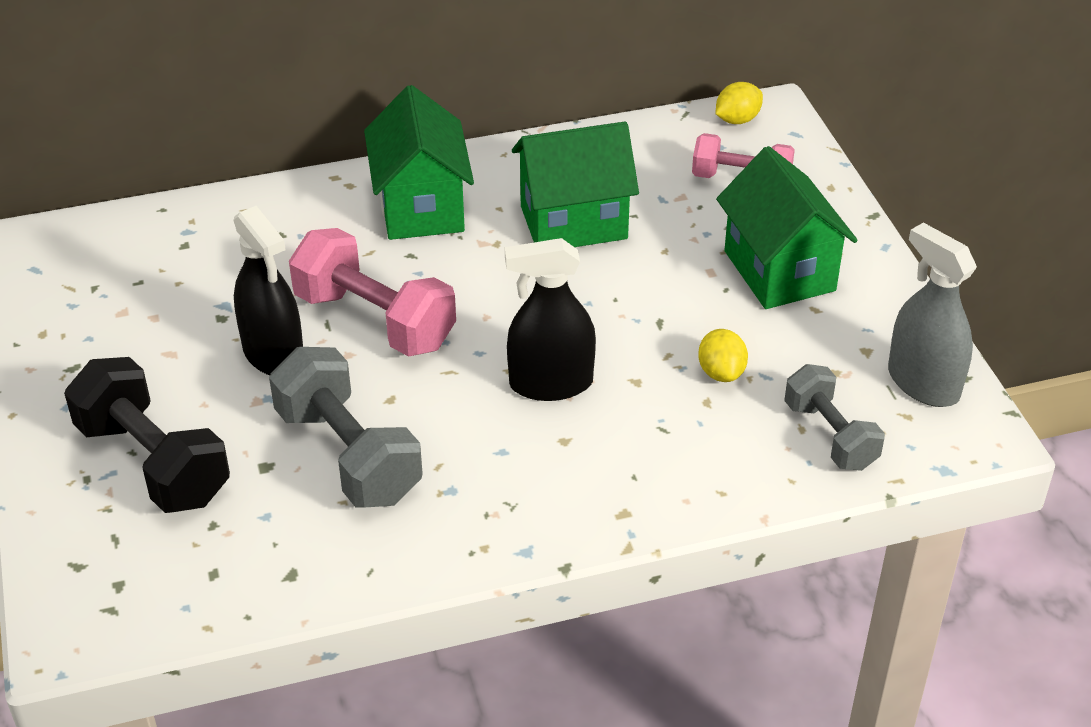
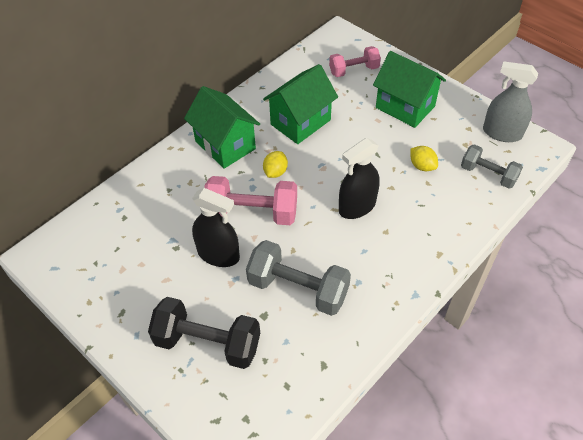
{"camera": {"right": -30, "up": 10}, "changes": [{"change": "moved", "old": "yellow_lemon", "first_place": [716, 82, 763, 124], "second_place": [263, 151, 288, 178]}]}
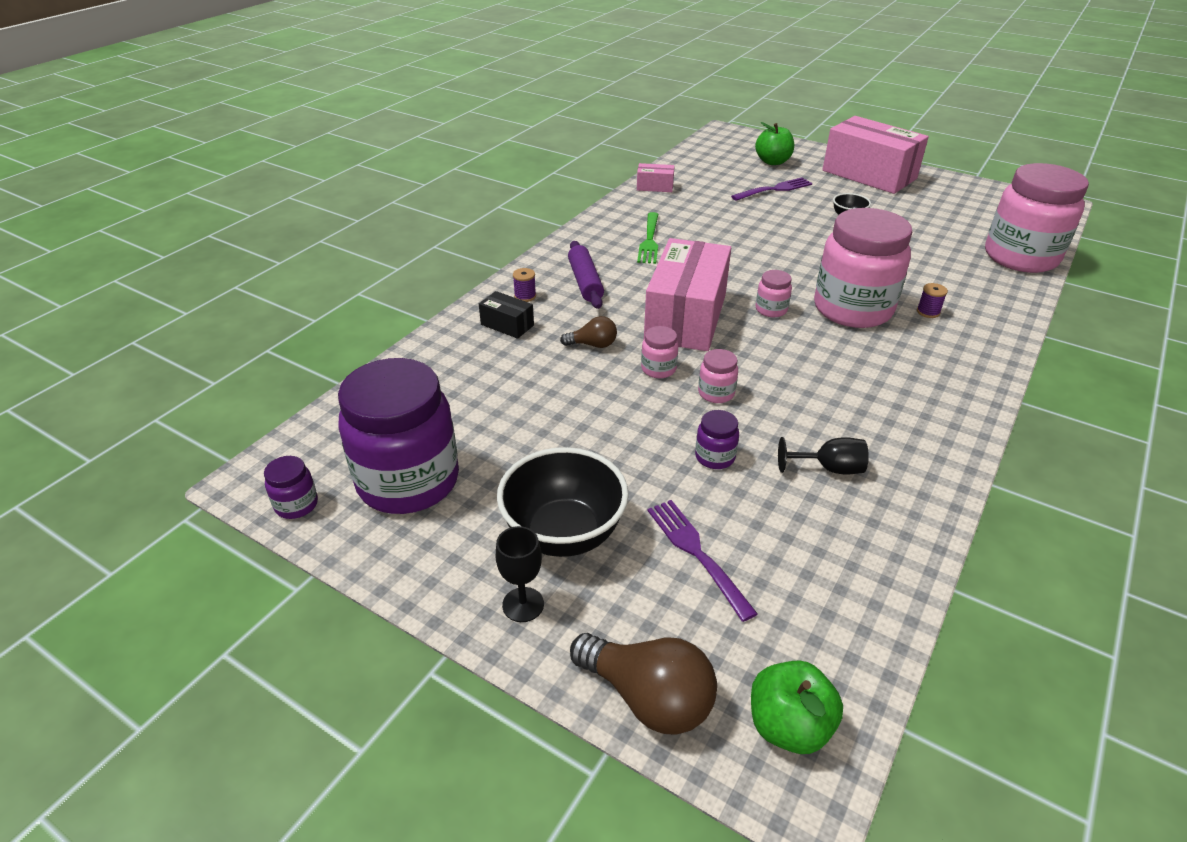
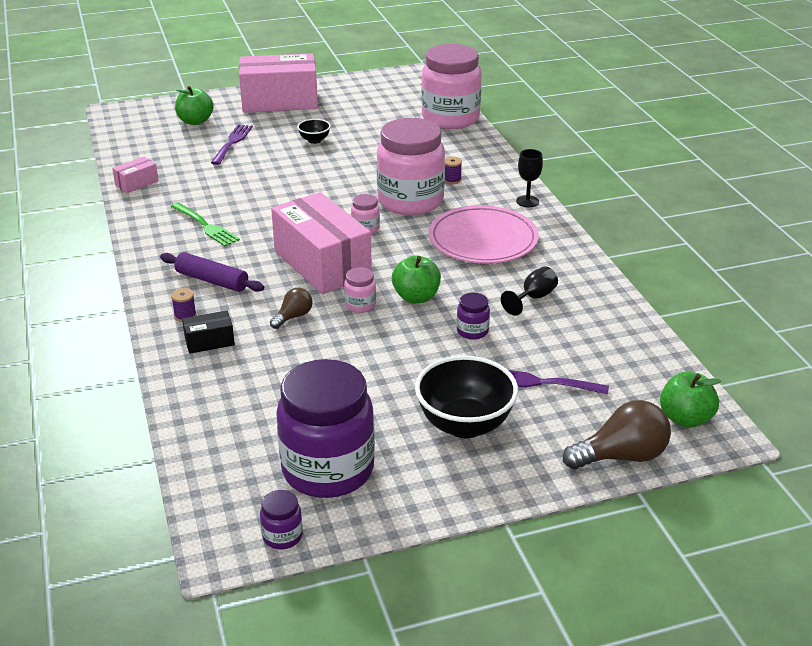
{"camera": {"right": -50, "up": -5}, "changes": [{"change": "added", "new": "pink_plate", "second_place": [429, 205, 539, 263]}, {"change": "moved", "old": "black_goblet", "first_place": [496, 526, 544, 622], "second_place": [516, 149, 543, 207]}, {"change": "replaced", "old": "pink_jar", "new": "green_apple", "first_place": [698, 349, 738, 403], "second_place": [392, 255, 441, 303]}]}
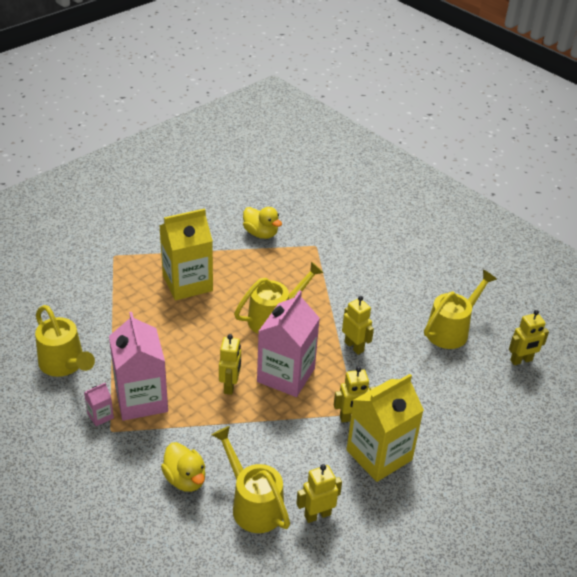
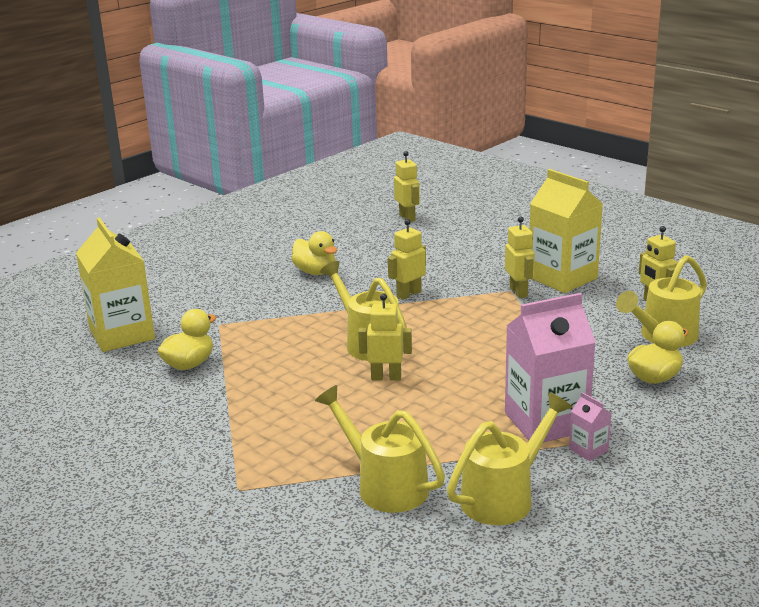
{"camera": {"right": -90, "up": -15}, "changes": [{"change": "removed", "old": "pink_carton", "first_place": [257, 290, 320, 397]}, {"change": "added", "new": "yellow_duck", "second_place": [291, 231, 337, 275]}, {"change": "moved", "old": "yellow_carton", "first_place": [159, 209, 213, 300], "second_place": [76, 217, 155, 352]}, {"change": "moved", "old": "yellow_robot", "first_place": [219, 334, 241, 395], "second_place": [358, 294, 412, 380]}, {"change": "moved", "old": "yellow_watering_can", "first_place": [424, 270, 497, 349], "second_place": [315, 385, 445, 513]}]}
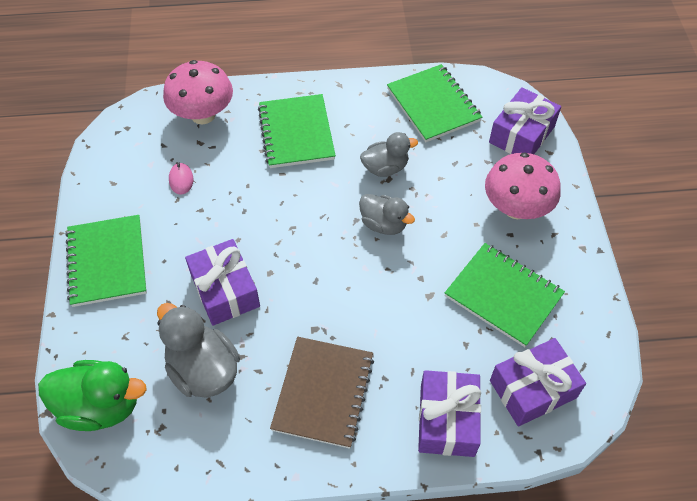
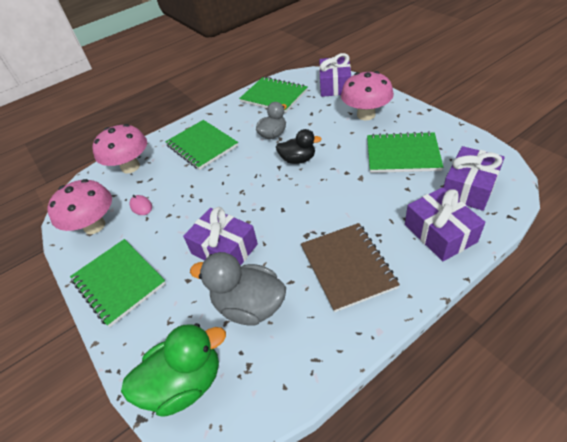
{"camera": {"right": -25, "up": -10}, "changes": [{"change": "added", "new": "pink_mushroom", "second_place": [47, 179, 112, 234]}, {"change": "recoloured", "old": "grey_duck", "new": "black_duck", "first_place": [359, 194, 415, 235], "second_place": [276, 129, 322, 164]}]}
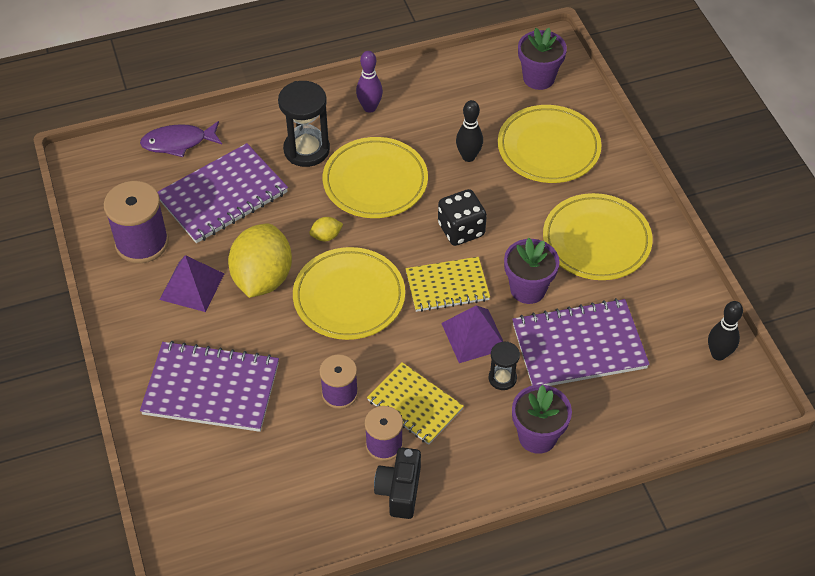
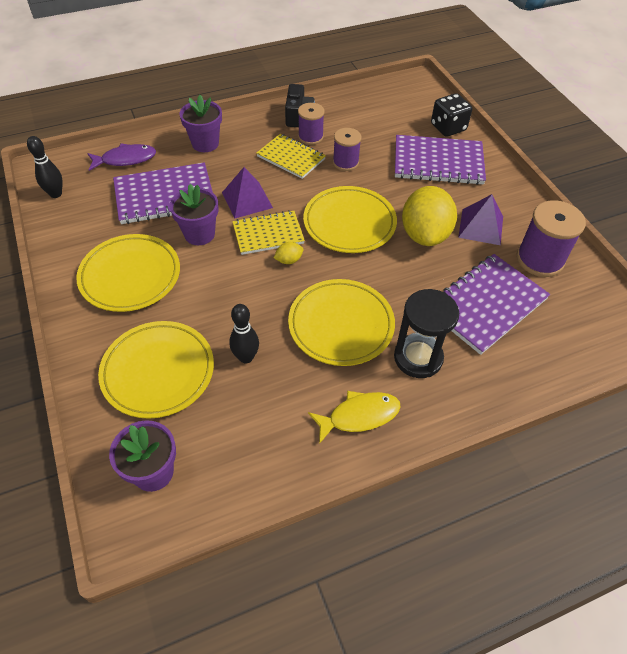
{"camera": {"right": 175, "up": 0}, "changes": [{"change": "removed", "old": "black_hourglass", "first_place": [489, 342, 520, 390]}, {"change": "moved", "old": "purple_fish", "first_place": [140, 121, 222, 157], "second_place": [87, 143, 156, 171]}, {"change": "moved", "old": "yellow_lemon", "first_place": [309, 217, 343, 241], "second_place": [274, 242, 303, 264]}, {"change": "moved", "old": "black_dice", "first_place": [438, 189, 487, 246], "second_place": [431, 93, 472, 137]}, {"change": "replaced", "old": "purple_bowling_pin", "new": "yellow_fish", "first_place": [356, 51, 383, 113], "second_place": [308, 391, 401, 444]}]}
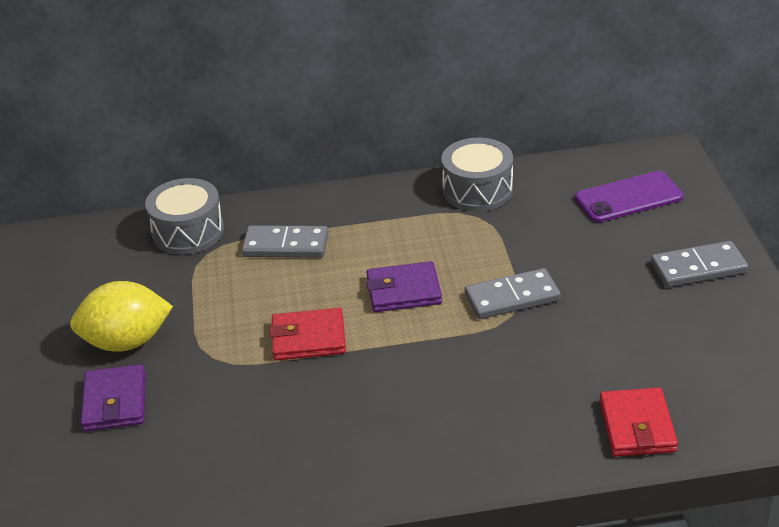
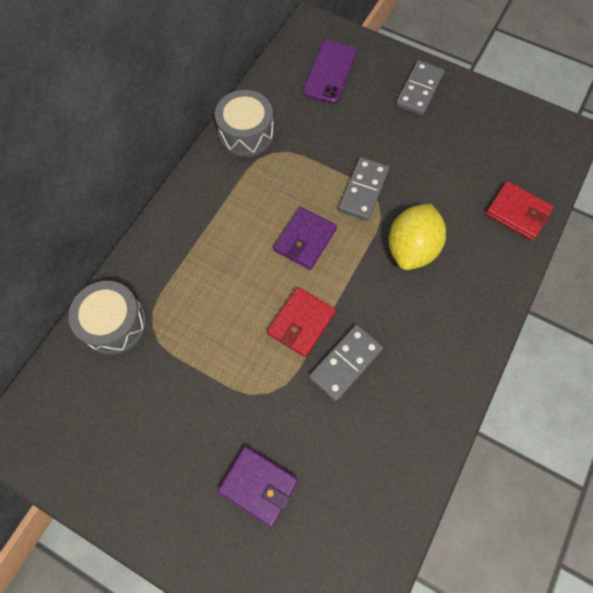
{"camera": {"right": -55, "up": 30}, "changes": [{"change": "moved", "old": "yellow_lemon", "first_place": [70, 281, 173, 352], "second_place": [389, 204, 446, 270]}, {"change": "moved", "old": "grey_domino", "first_place": [242, 225, 329, 258], "second_place": [309, 325, 383, 401]}]}
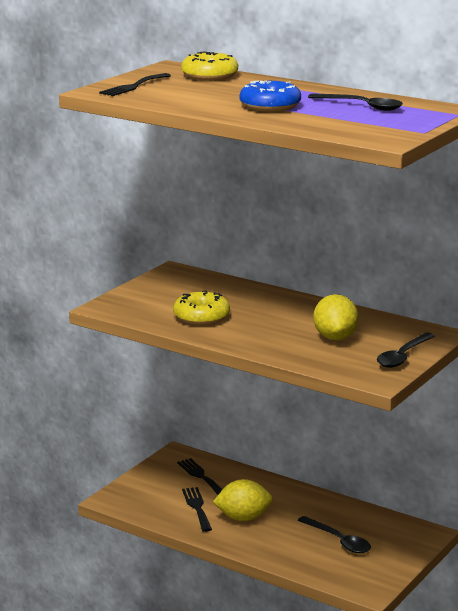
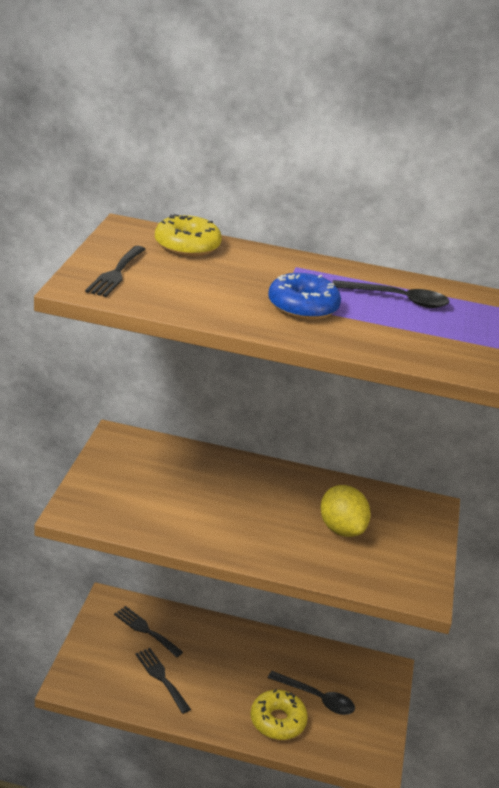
{"camera": {"right": -25, "up": 10}, "changes": [{"change": "removed", "old": "yellow_lemon", "first_place": [213, 479, 272, 521]}, {"change": "removed", "old": "black_spoon", "first_place": [377, 333, 435, 368]}, {"change": "moved", "old": "yellow_donut", "first_place": [173, 290, 230, 325], "second_place": [250, 689, 308, 740]}]}
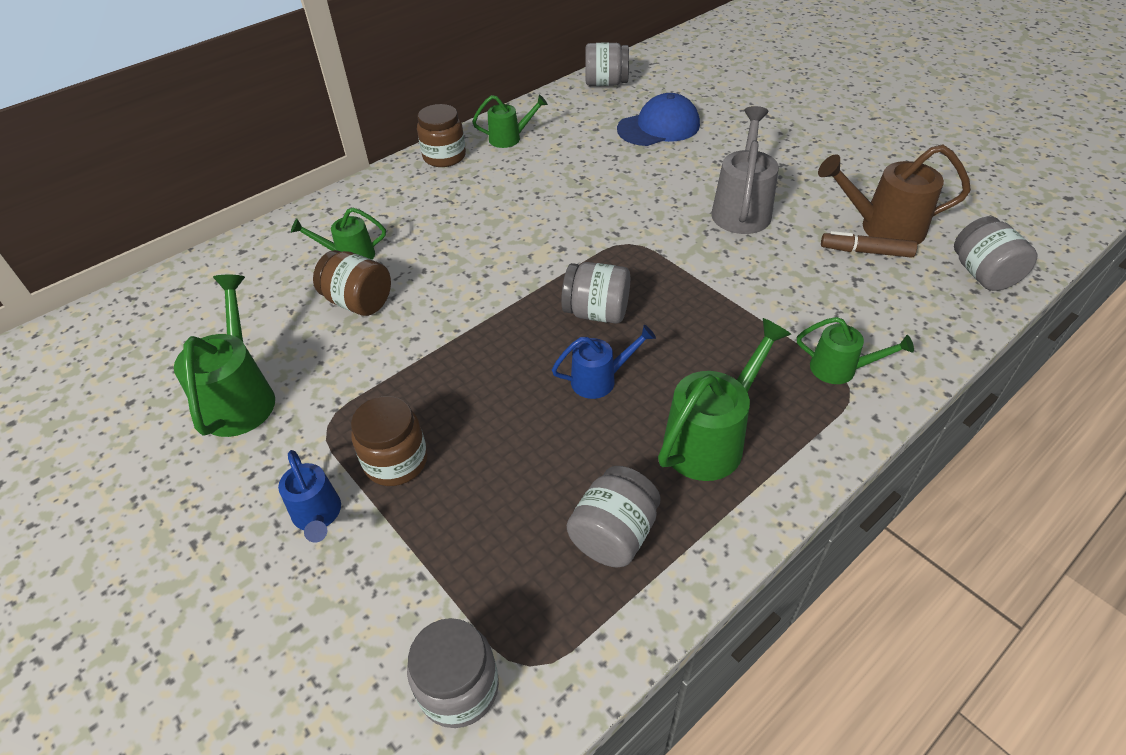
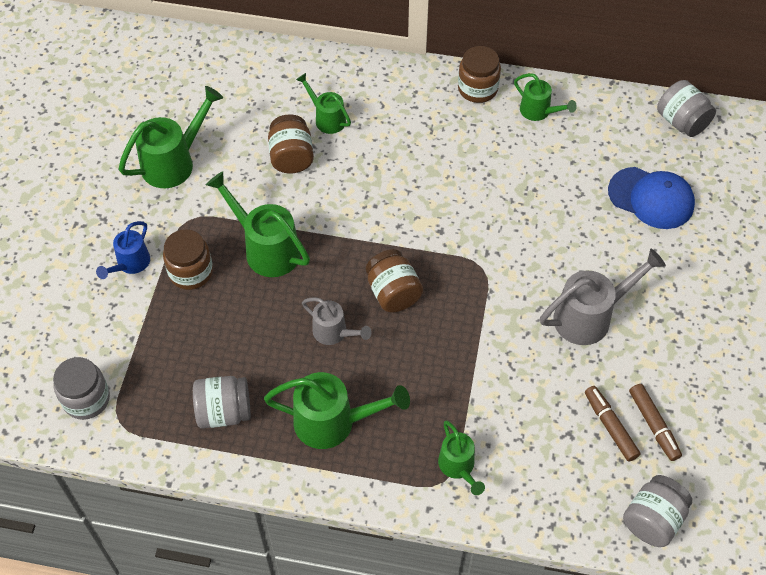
{"camera": {"right": 50, "up": 10}, "changes": [{"change": "added", "new": "green_watering_can", "second_place": [206, 171, 310, 277]}, {"change": "replaced", "old": "brown_watering_can", "new": "brown_marker", "first_place": [818, 144, 971, 245], "second_place": [629, 384, 682, 461]}, {"change": "recoloured", "old": "blue_watering_can", "new": "grey_watering_can", "first_place": [552, 325, 656, 399], "second_place": [302, 297, 372, 345]}, {"change": "recoloured", "old": "grey_jar", "new": "brown_jar", "first_place": [561, 262, 630, 324], "second_place": [366, 249, 423, 313]}]}
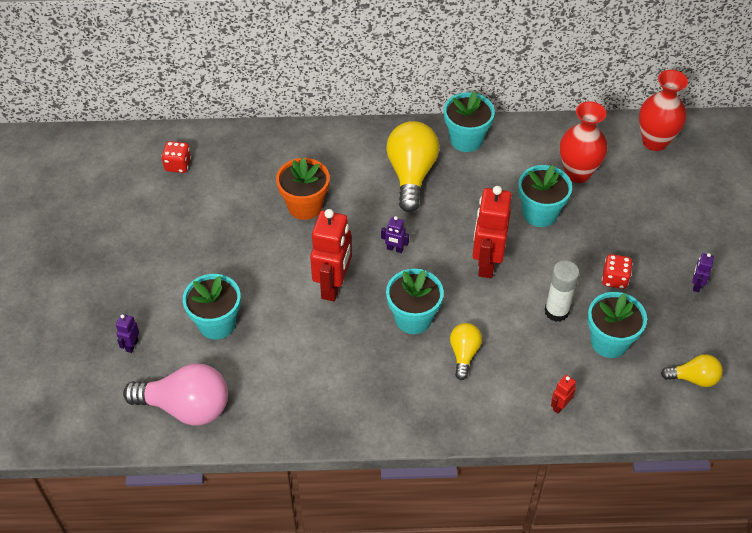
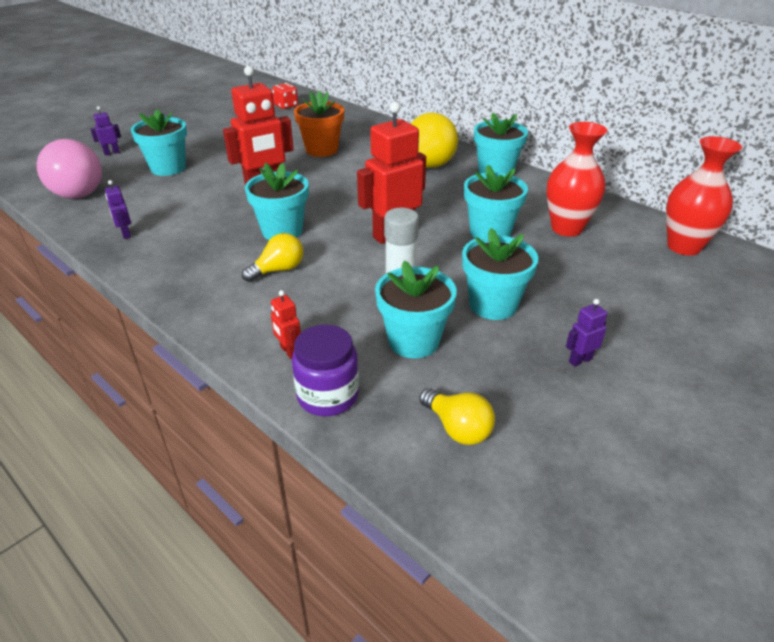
{"camera": {"right": 45, "up": -15}, "changes": [{"change": "added", "new": "purple_jar", "second_place": [292, 325, 359, 416]}, {"change": "moved", "old": "purple_robot", "first_place": [381, 216, 409, 253], "second_place": [105, 180, 131, 239]}, {"change": "replaced", "old": "red_dice", "new": "turquoise_flower_pot", "first_place": [602, 254, 633, 289], "second_place": [462, 228, 538, 320]}, {"change": "turned", "old": "red_robot", "first_place": [551, 375, 576, 414], "second_place": [271, 290, 301, 359], "degrees": -120}]}
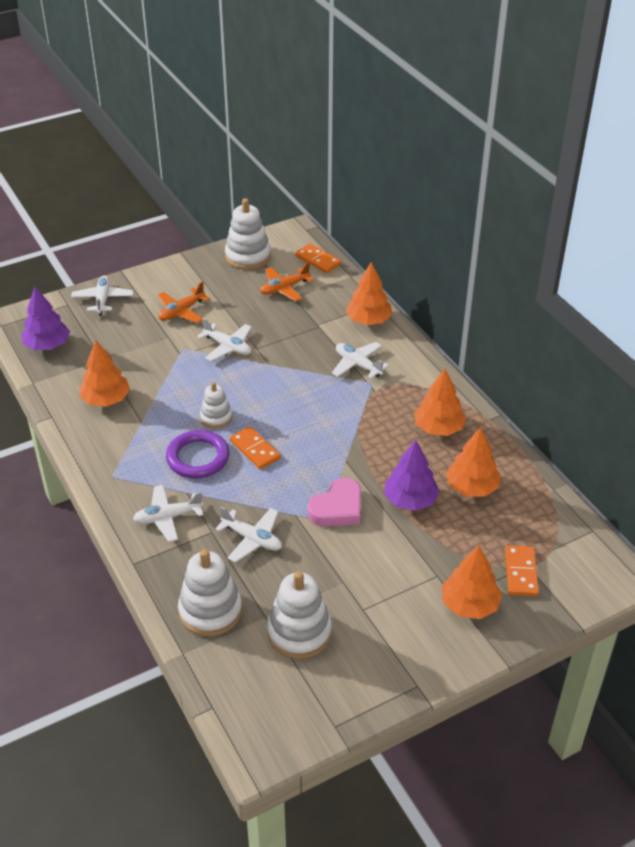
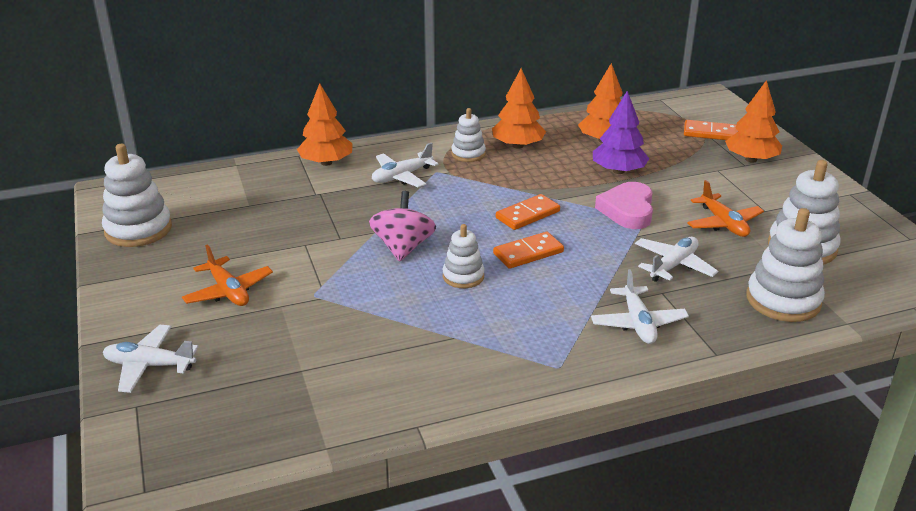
{"camera": {"right": -80, "up": -10}, "changes": [{"change": "removed", "old": "purple_tree", "first_place": [22, 287, 70, 350]}, {"change": "removed", "old": "orange_tree", "first_place": [79, 340, 130, 407]}, {"change": "removed", "old": "purple_ring", "first_place": [166, 430, 229, 478]}, {"change": "removed", "old": "white_plane", "first_place": [197, 318, 252, 361]}, {"change": "added", "new": "pink_spinning_top", "second_place": [369, 191, 436, 262]}, {"change": "added", "new": "white_stacking_toy", "second_place": [451, 108, 486, 162]}, {"change": "moved", "old": "orange_plane", "first_place": [260, 262, 314, 301], "second_place": [687, 180, 764, 237]}, {"change": "moved", "old": "orange_domino", "first_place": [295, 243, 341, 273], "second_place": [496, 194, 560, 230]}, {"change": "turned", "old": "pink_heart", "first_place": [307, 477, 361, 527], "second_place": [595, 182, 653, 229], "degrees": -135}]}
